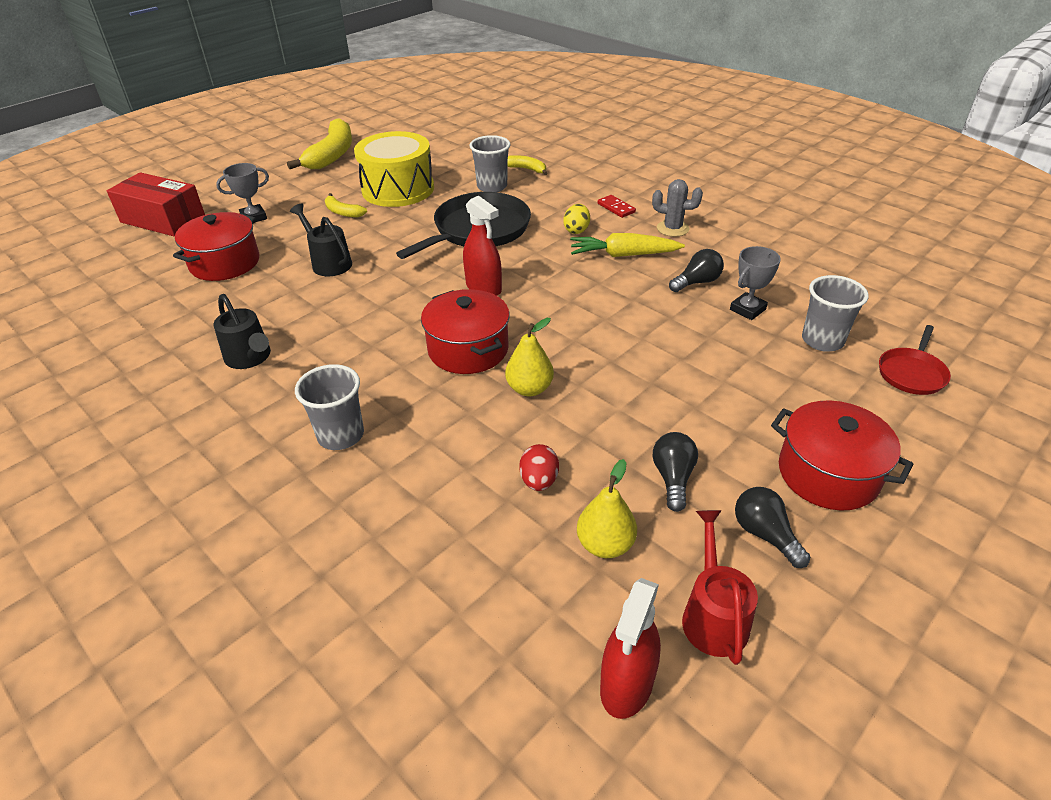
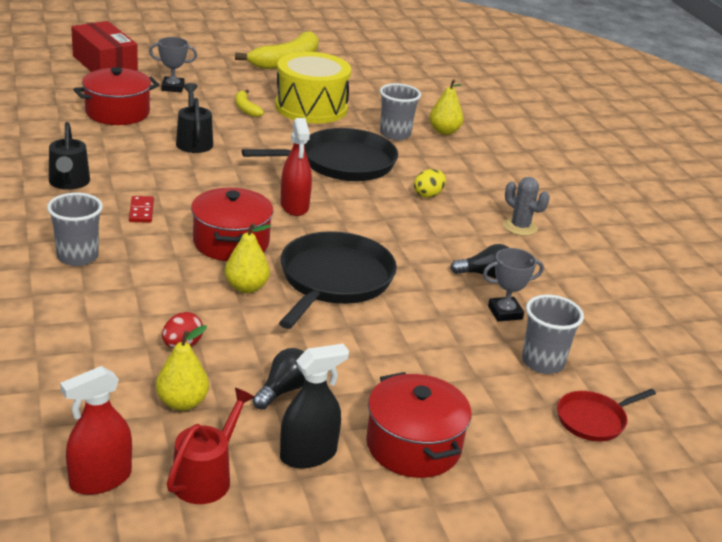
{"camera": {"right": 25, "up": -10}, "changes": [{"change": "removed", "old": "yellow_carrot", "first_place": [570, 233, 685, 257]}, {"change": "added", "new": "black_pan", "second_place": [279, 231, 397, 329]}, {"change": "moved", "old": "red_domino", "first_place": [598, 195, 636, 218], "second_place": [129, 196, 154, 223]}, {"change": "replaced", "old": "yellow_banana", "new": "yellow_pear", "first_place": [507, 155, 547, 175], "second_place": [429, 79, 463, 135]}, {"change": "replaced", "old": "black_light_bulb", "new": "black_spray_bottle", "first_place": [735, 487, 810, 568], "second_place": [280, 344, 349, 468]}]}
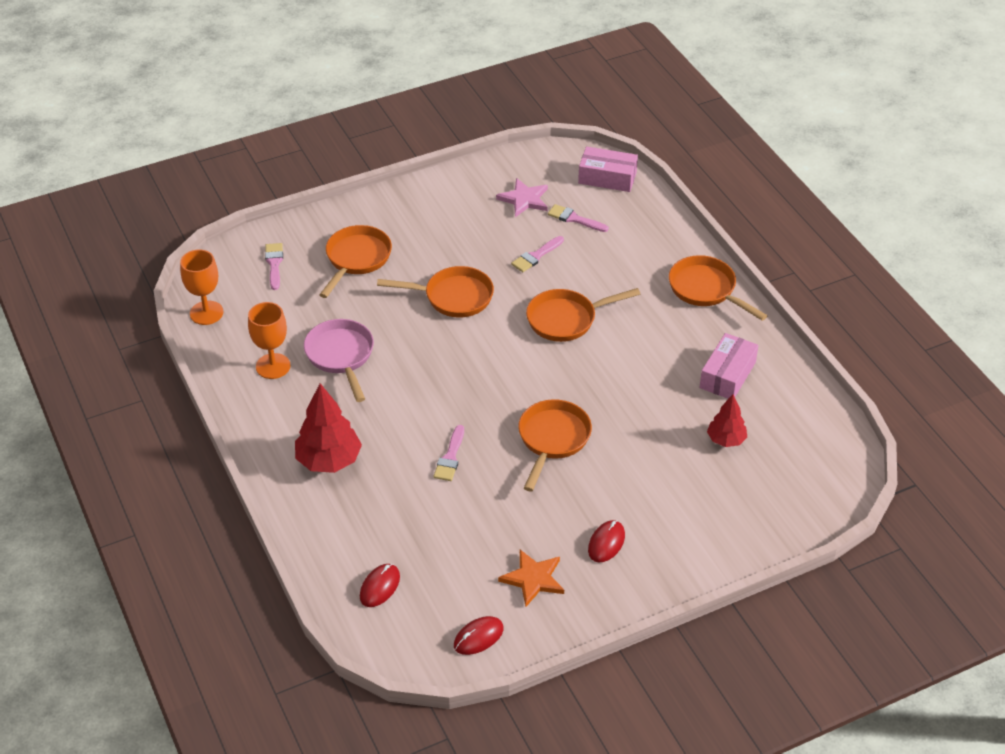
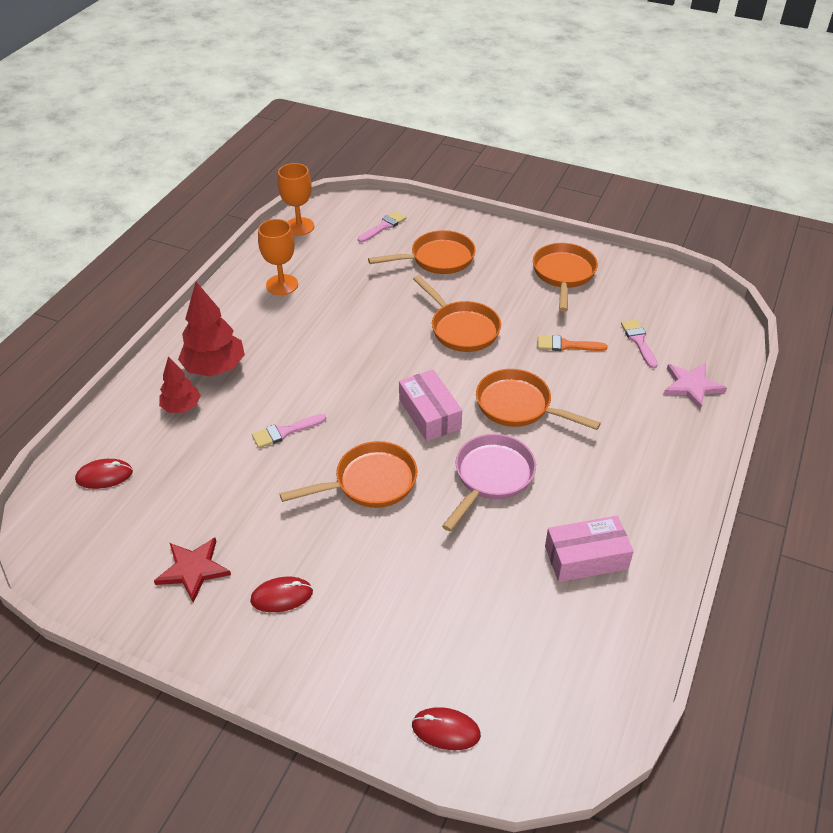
{"camera": {"right": 50, "up": 0}, "changes": [{"change": "moved", "old": "pink_pan", "first_place": [304, 319, 374, 402], "second_place": [442, 434, 536, 531]}, {"change": "moved", "old": "red_mouse", "first_place": [454, 616, 504, 655], "second_place": [412, 707, 481, 750]}, {"change": "moved", "old": "pink_star", "first_place": [496, 178, 548, 217], "second_place": [663, 363, 727, 410]}, {"change": "moved", "old": "pink_box", "first_place": [578, 146, 638, 192], "second_place": [399, 370, 462, 441]}, {"change": "moved", "old": "orange_pan", "first_place": [669, 255, 767, 321], "second_place": [533, 243, 598, 312]}, {"change": "moved", "old": "red_tree", "first_place": [707, 394, 747, 447], "second_place": [159, 356, 201, 413]}, {"change": "recoloured", "old": "orange_star", "new": "red_star", "first_place": [498, 550, 564, 607], "second_place": [154, 537, 231, 603]}, {"change": "recoloured", "old": "pink_brush", "new": "orange_brush", "first_place": [511, 236, 564, 272], "second_place": [538, 335, 608, 351]}]}
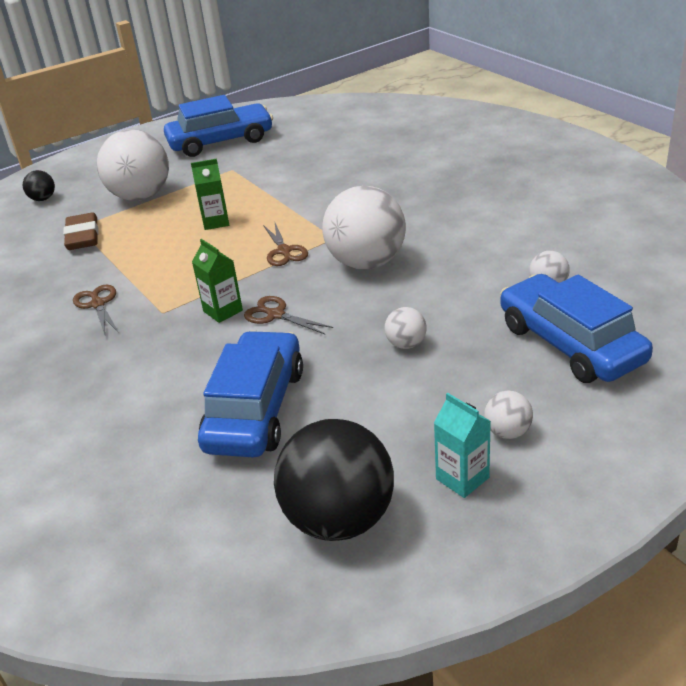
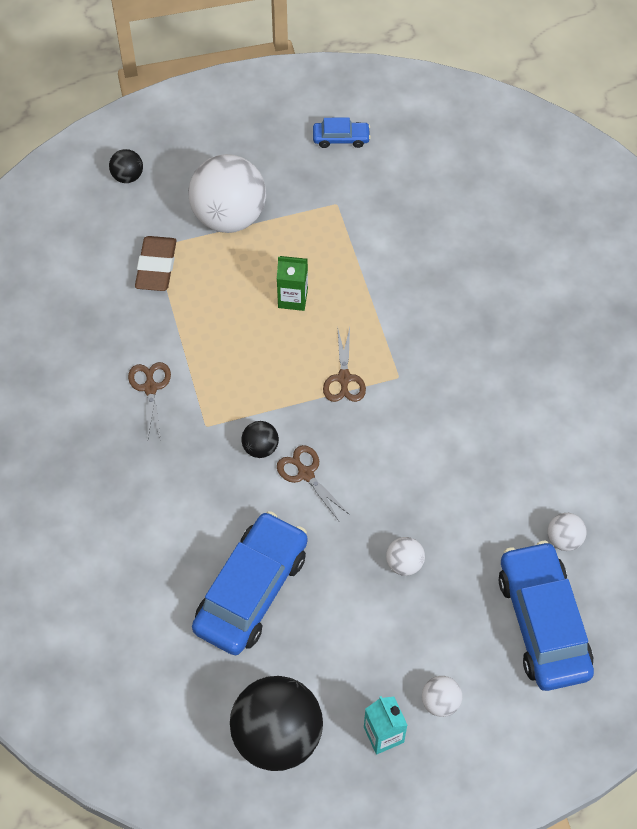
{"camera": {"right": 15, "up": 25}, "changes": [{"change": "removed", "old": "white_ball", "first_place": [322, 186, 406, 270]}, {"change": "replaced", "old": "green_carton", "new": "black_ball", "first_place": [192, 239, 243, 323], "second_place": [241, 421, 279, 458]}, {"change": "resized", "old": "blue_car", "first_place": [164, 95, 273, 157], "second_place": [313, 118, 371, 148], "factor": 0.46}]}
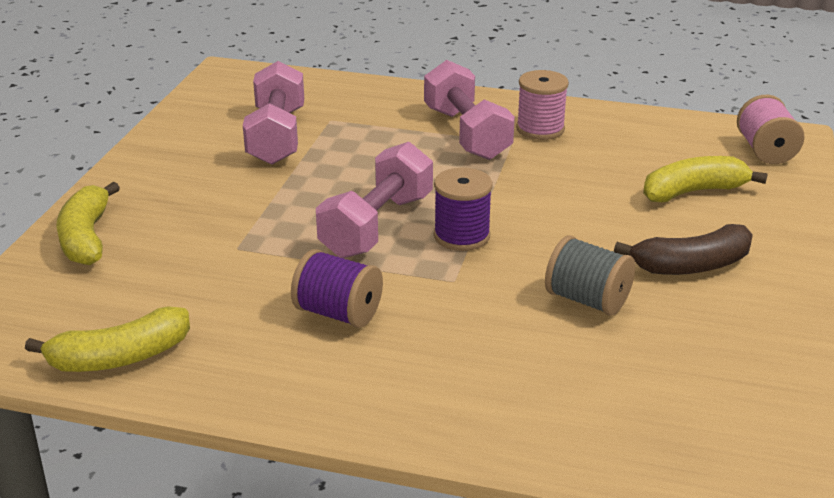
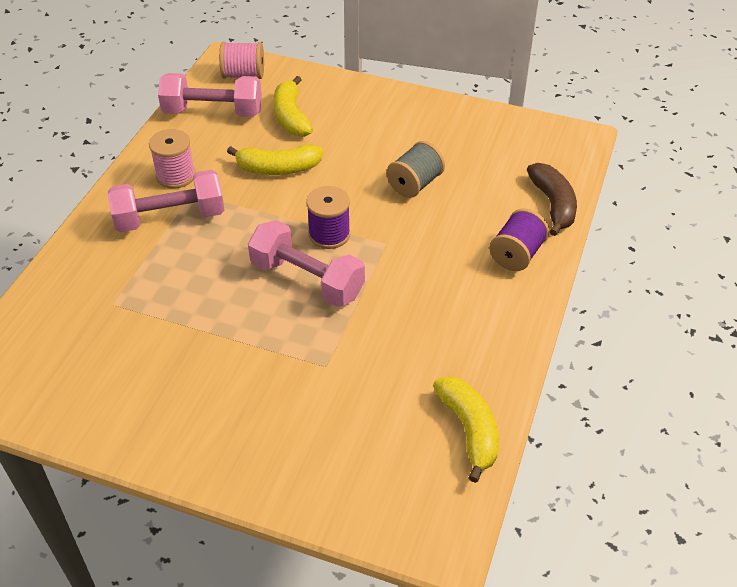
{"camera": {"right": -85, "up": 15}, "changes": [{"change": "moved", "old": "yellow_banana", "first_place": [56, 182, 120, 265], "second_place": [227, 144, 323, 175]}, {"change": "moved", "old": "pink_dumbbell", "first_place": [243, 61, 304, 165], "second_place": [158, 73, 262, 117]}, {"change": "moved", "old": "purple_spool", "first_place": [291, 249, 383, 328], "second_place": [489, 208, 549, 271]}, {"change": "moved", "old": "brown_banana", "first_place": [614, 224, 753, 275], "second_place": [527, 163, 577, 236]}]}
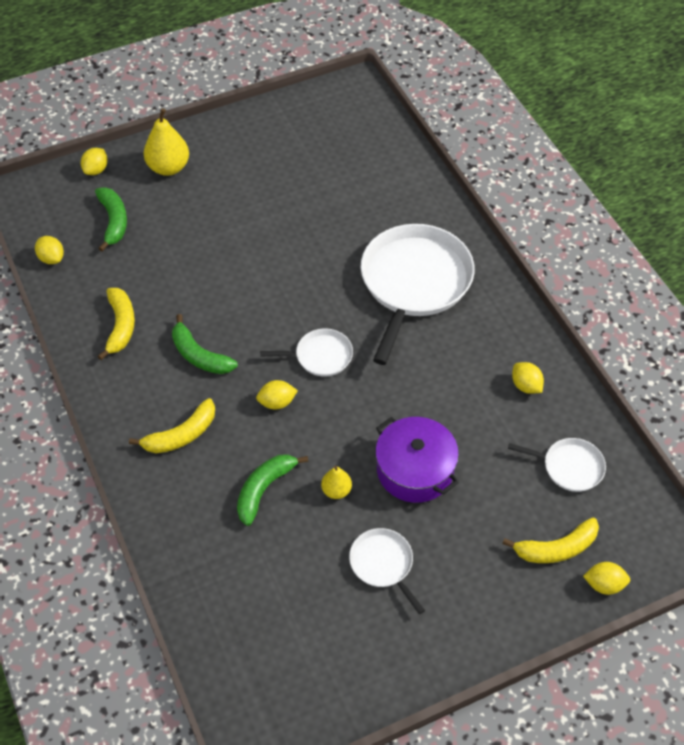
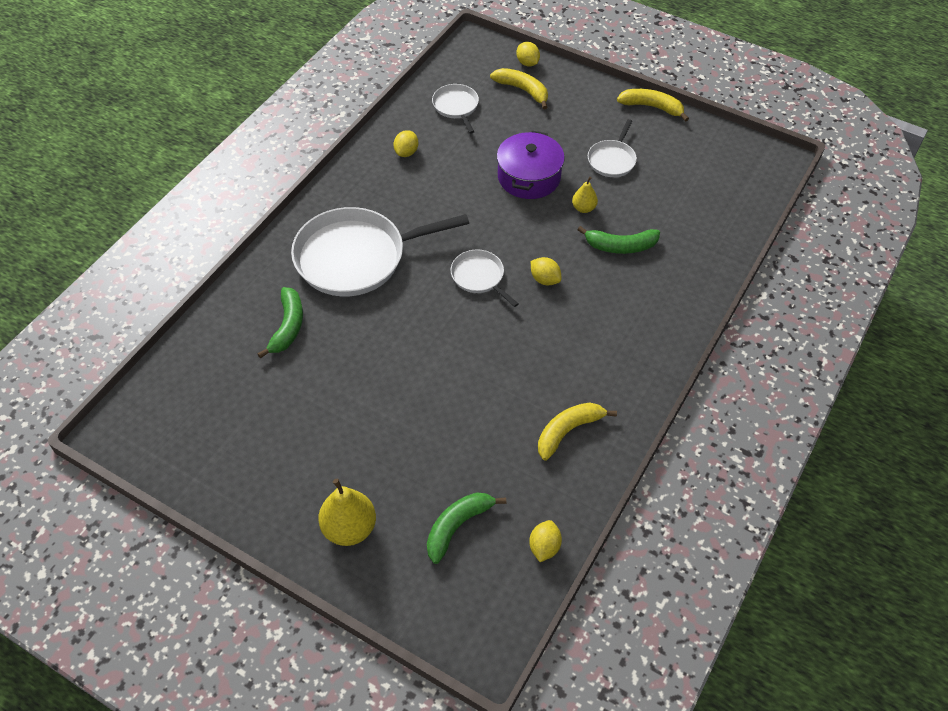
{"camera": {"right": -125, "up": 0}, "changes": [{"change": "removed", "old": "yellow_lemon", "first_place": [81, 148, 108, 175]}, {"change": "moved", "old": "yellow_banana", "first_place": [129, 398, 215, 453], "second_place": [617, 89, 689, 122]}, {"change": "moved", "old": "green_banana", "first_place": [172, 314, 238, 374], "second_place": [258, 287, 303, 358]}]}
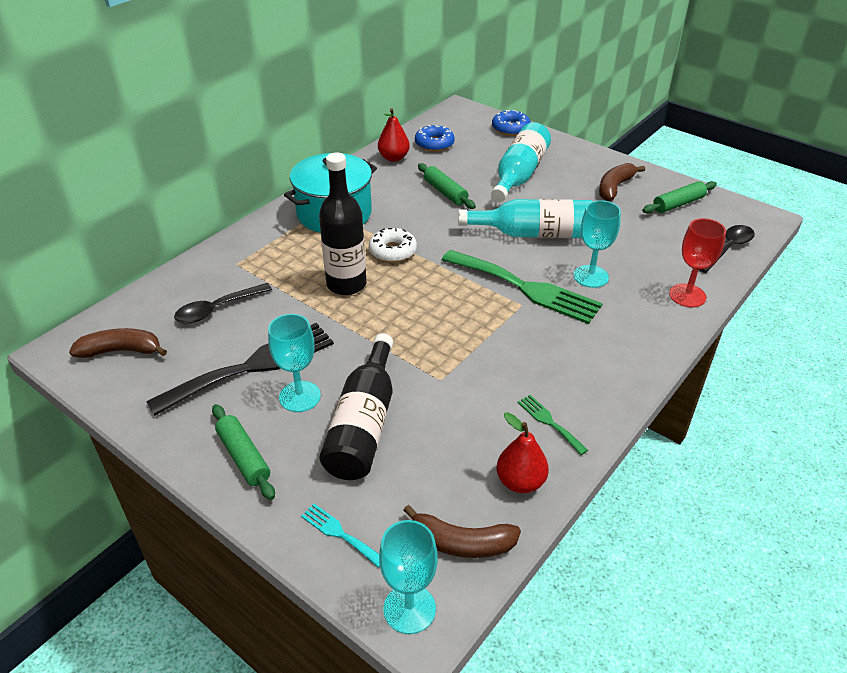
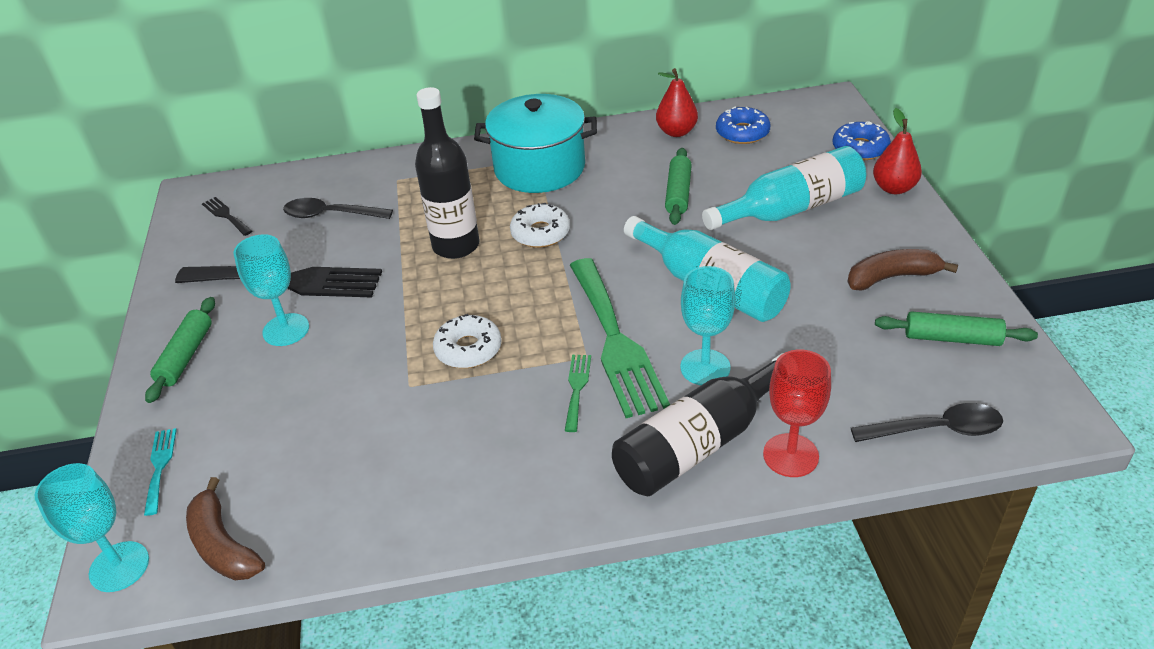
{"camera": {"right": 45, "up": 0}, "changes": [{"change": "added", "new": "white_donut", "second_place": [433, 314, 502, 368]}, {"change": "moved", "old": "black_bottle", "first_place": [319, 333, 393, 480], "second_place": [612, 353, 784, 496]}, {"change": "moved", "old": "red_pear", "first_place": [497, 412, 549, 493], "second_place": [873, 108, 922, 194]}, {"change": "moved", "old": "green_fork", "first_place": [518, 395, 588, 455], "second_place": [565, 355, 591, 432]}, {"change": "replaced", "old": "brown_banana", "new": "black_fork", "first_place": [69, 328, 167, 358], "second_place": [202, 197, 252, 236]}]}
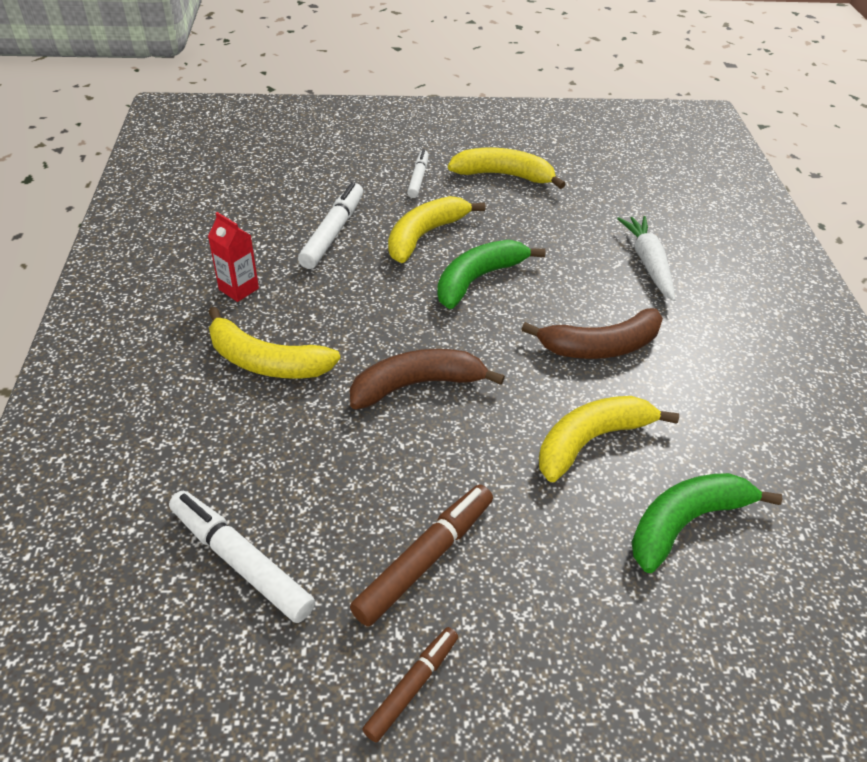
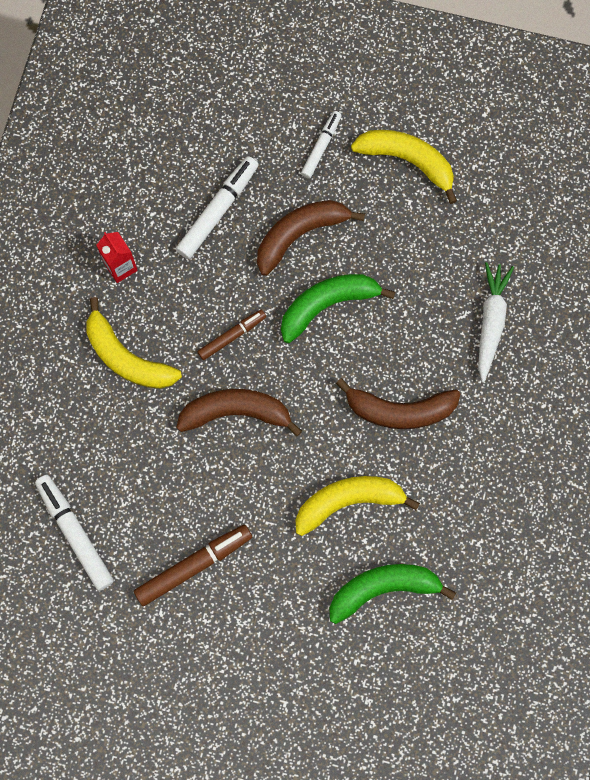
{"camera": {"right": 20, "up": 30}, "changes": [{"change": "moved", "old": "brown_marker", "first_place": [362, 627, 458, 743], "second_place": [197, 310, 266, 360]}, {"change": "recoloured", "old": "yellow_banana", "new": "brown_banana", "first_place": [388, 196, 485, 263], "second_place": [257, 200, 365, 276]}]}
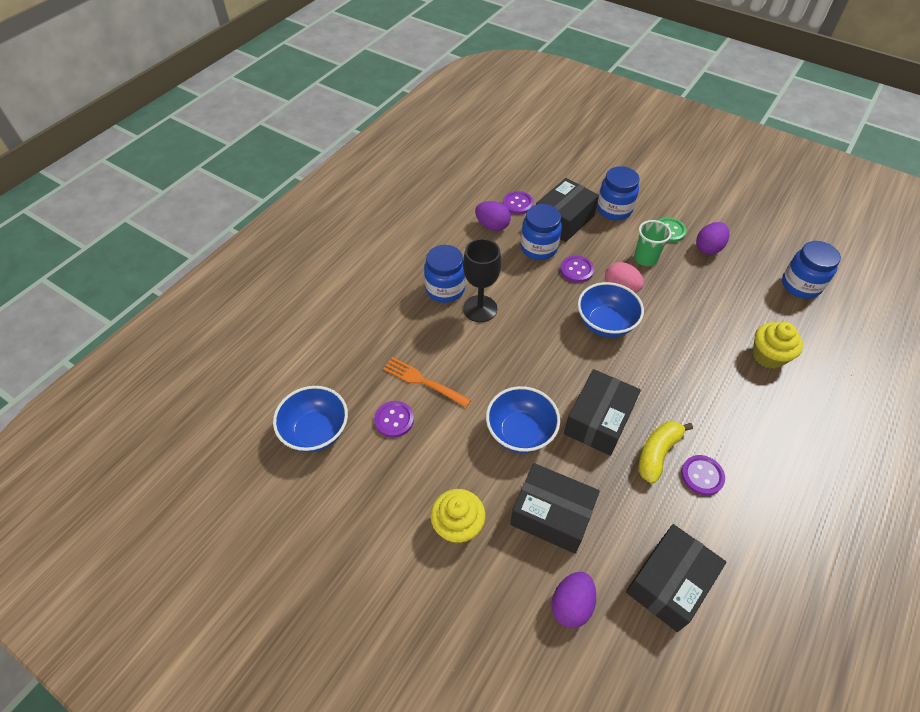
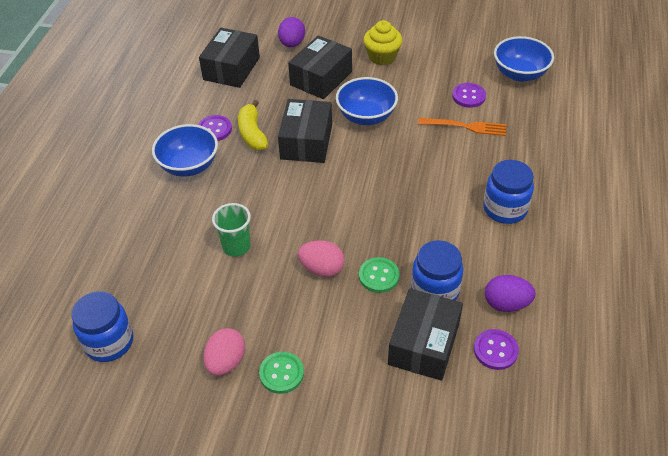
{"camera": {"right": 160, "up": -5}, "changes": [{"change": "removed", "old": "black_goblet", "first_place": [463, 239, 501, 322]}, {"change": "removed", "old": "blue_jar", "first_place": [597, 166, 639, 220]}, {"change": "removed", "old": "yellow_cupcake", "first_place": [753, 322, 803, 369]}, {"change": "moved", "old": "blue_bowl", "first_place": [578, 282, 644, 337], "second_place": [152, 124, 218, 177]}, {"change": "moved", "old": "green_cup", "first_place": [634, 220, 672, 266], "second_place": [212, 203, 251, 257]}, {"change": "recoloured", "old": "purple_button", "new": "green_button", "first_place": [560, 255, 594, 283], "second_place": [359, 257, 400, 293]}, {"change": "recoloured", "old": "purple_egg", "new": "pink_egg", "first_place": [696, 222, 729, 255], "second_place": [203, 328, 245, 376]}, {"change": "turned", "old": "black_box", "first_place": [510, 463, 600, 554], "second_place": [288, 35, 352, 99], "degrees": -60}, {"change": "turned", "old": "yellow_banana", "first_place": [639, 421, 693, 484], "second_place": [238, 100, 268, 150], "degrees": 150}]}
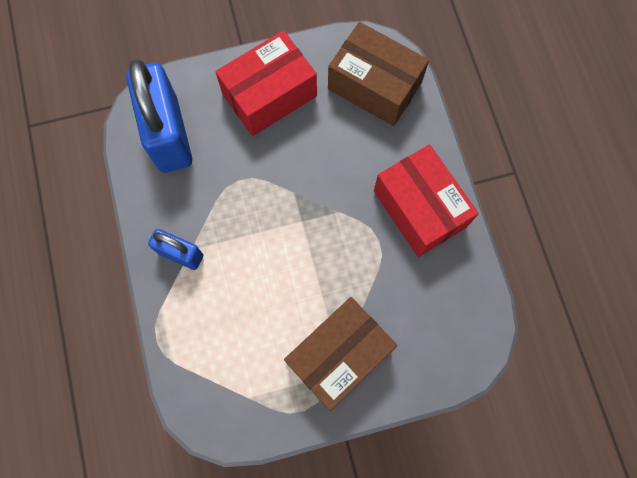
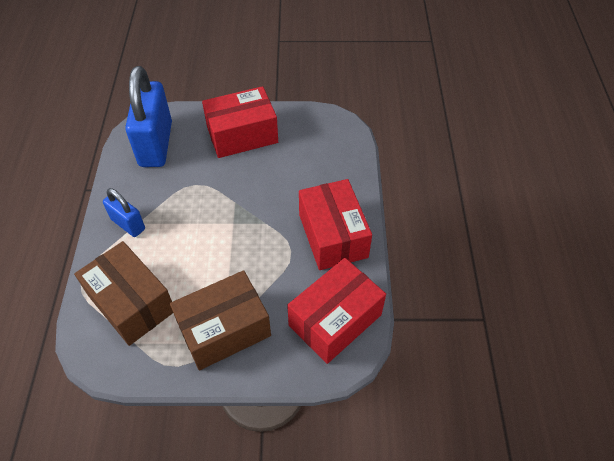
{"camera": {"right": 15, "up": -20}, "changes": [{"change": "added", "new": "red_box", "second_place": [287, 258, 386, 364]}, {"change": "moved", "old": "brown_box", "first_place": [328, 22, 429, 126], "second_place": [74, 241, 173, 346]}]}
